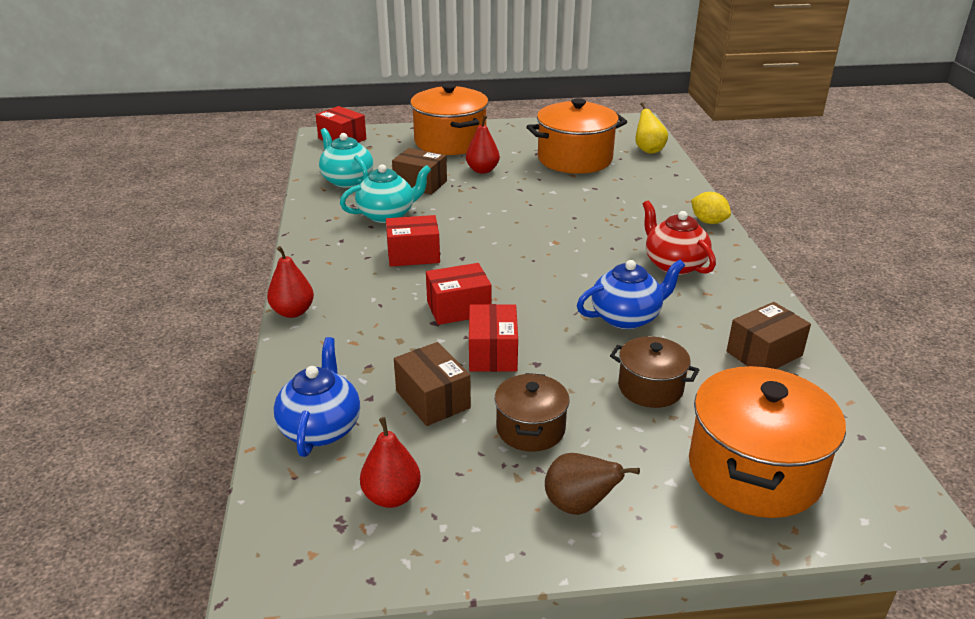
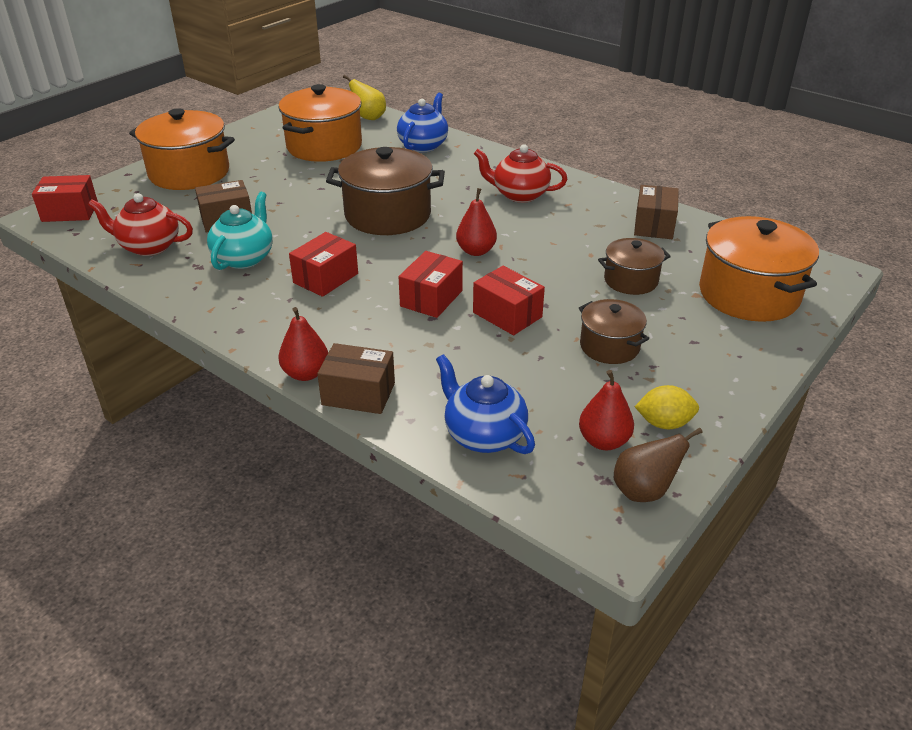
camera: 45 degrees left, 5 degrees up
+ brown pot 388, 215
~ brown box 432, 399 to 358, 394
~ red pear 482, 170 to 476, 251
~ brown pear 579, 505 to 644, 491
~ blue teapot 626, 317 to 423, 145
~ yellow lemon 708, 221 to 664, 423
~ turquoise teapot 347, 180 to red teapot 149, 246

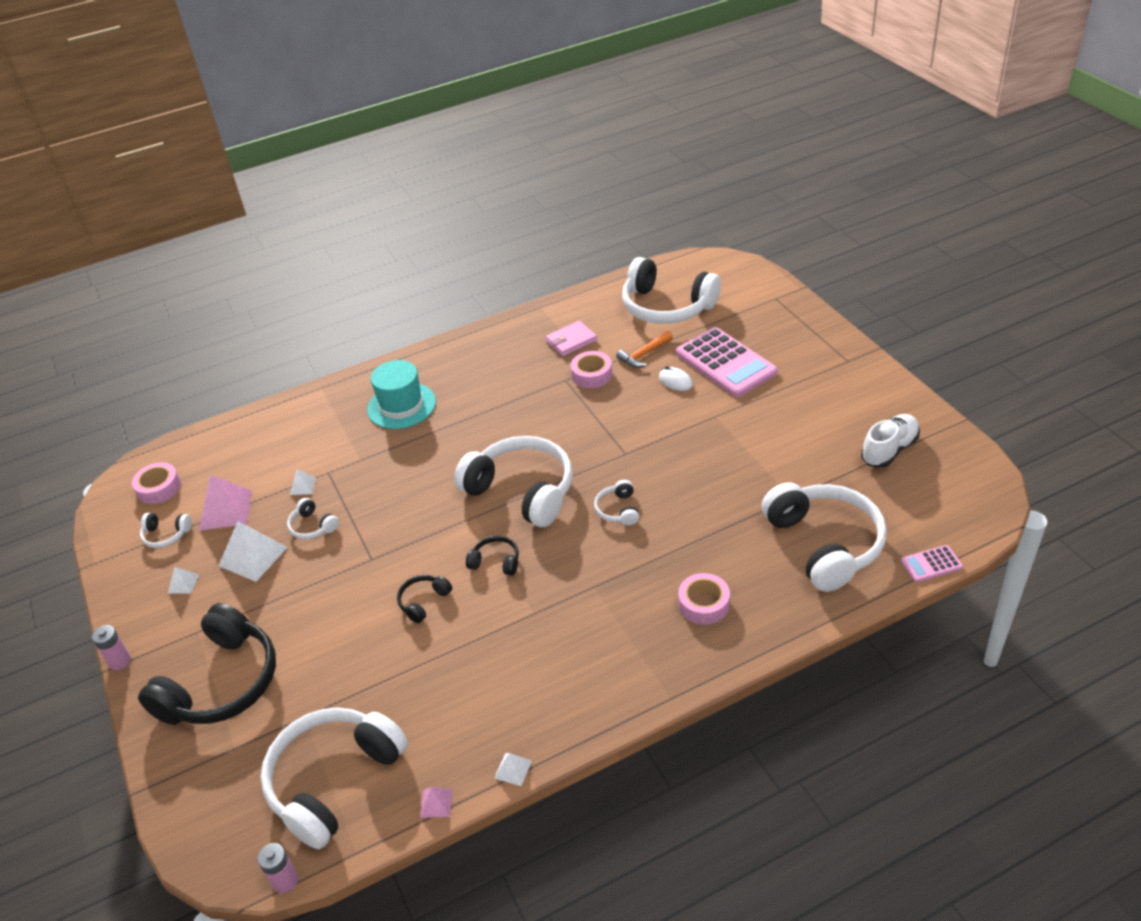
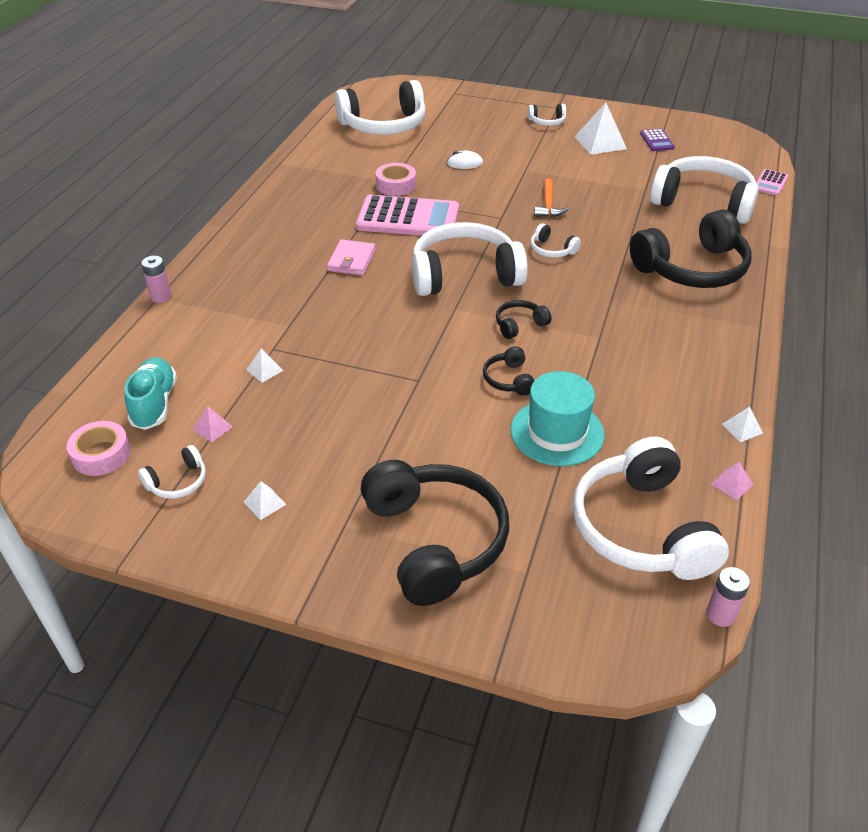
camera: 50 degrees left, 0 degrees up
+ turquoise shoe 154, 404
~ pink battery 120, 661 to 161, 297
~ white pyramid 253, 556 to 600, 142
~ white headphones 312, 526 to 547, 122
~ turquoise hat 401, 406 to 557, 432
~ pink wallet 571, 341 to 351, 260
~ orange hammer 644, 354 to 548, 205
~ pink calculator 725, 363 to 408, 218
~ pink tape 704, 604 to black headphones 692, 269
~ white shoe 889, 450 to purple calculator 656, 141
~ pink pyramid 226, 510 = 212, 428 x0.49

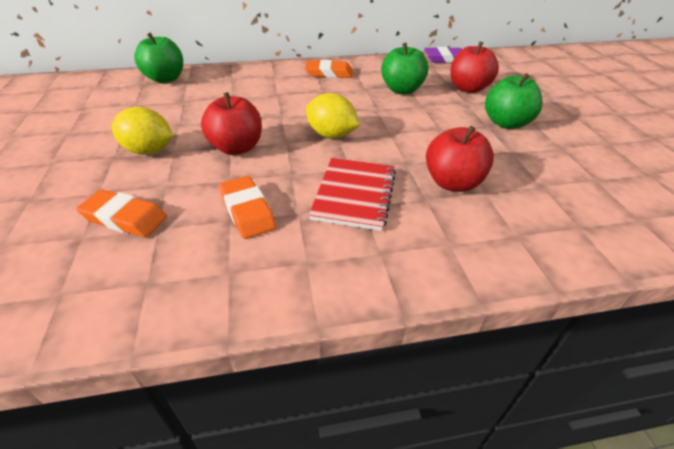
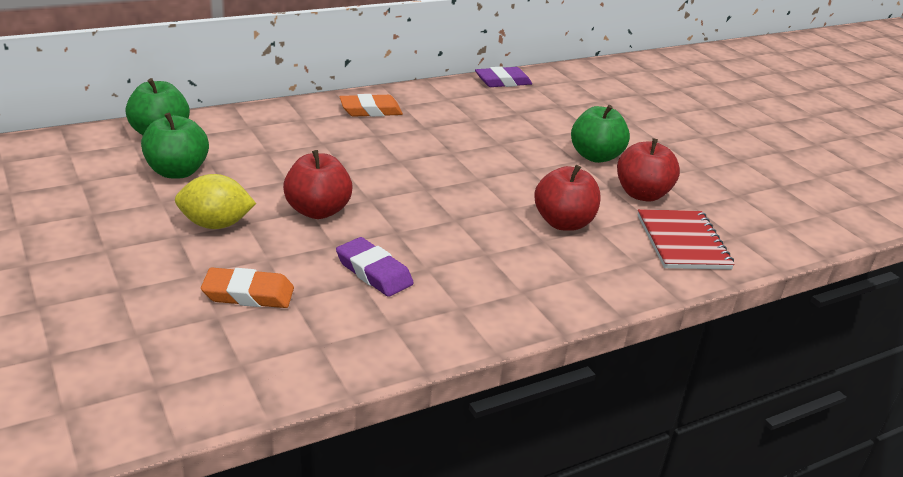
camera: 20 degrees left, 10 degrees down
- yellow lemon 331, 135
~ red notebook 354, 194 to 682, 242
~ green apple 402, 90 to 177, 172
~ red apple 468, 89 to 642, 194
~ orange eraser 247, 211 to purple eraser 374, 272

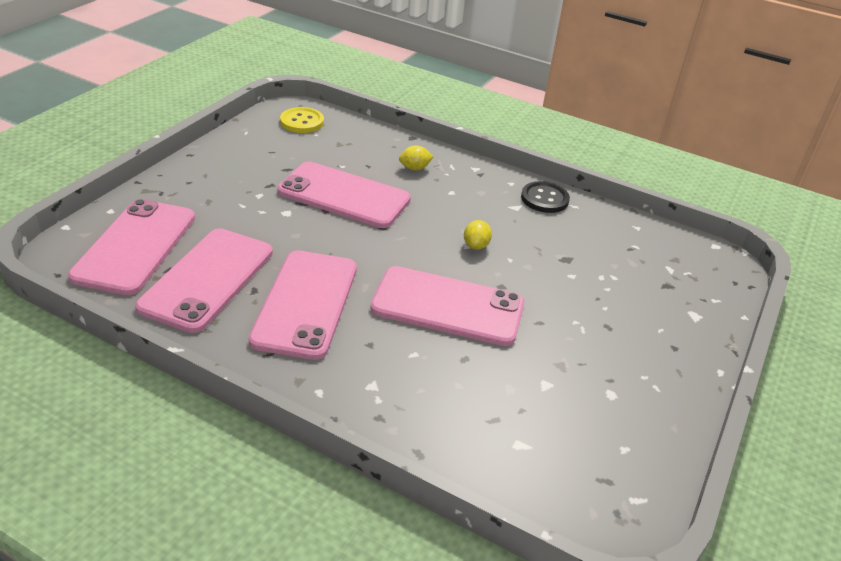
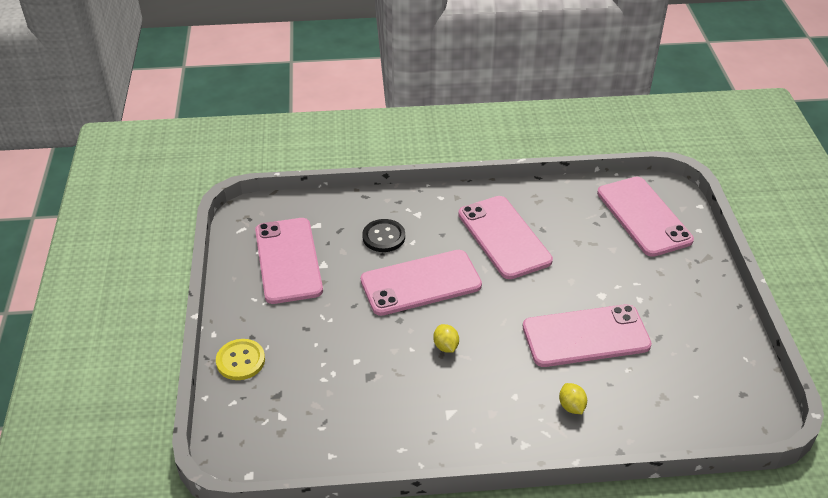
camera: 150 degrees right, 5 degrees up
~ pink phone 208, 279 to 288, 260
~ yellow button 302, 122 to 240, 361
~ black button 544, 199 to 383, 237
~ yellow lemon 415, 168 = 571, 406 60 degrees counterclockwise

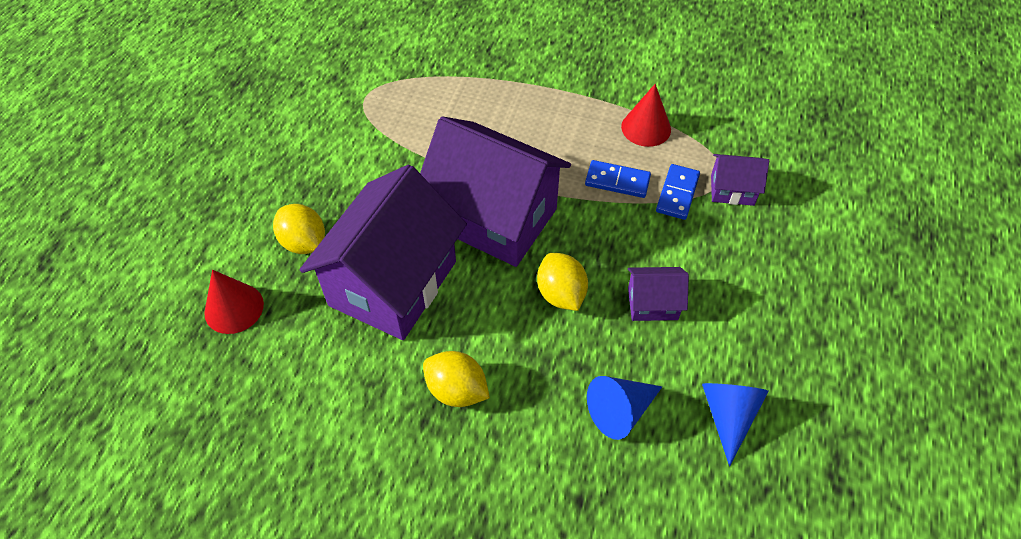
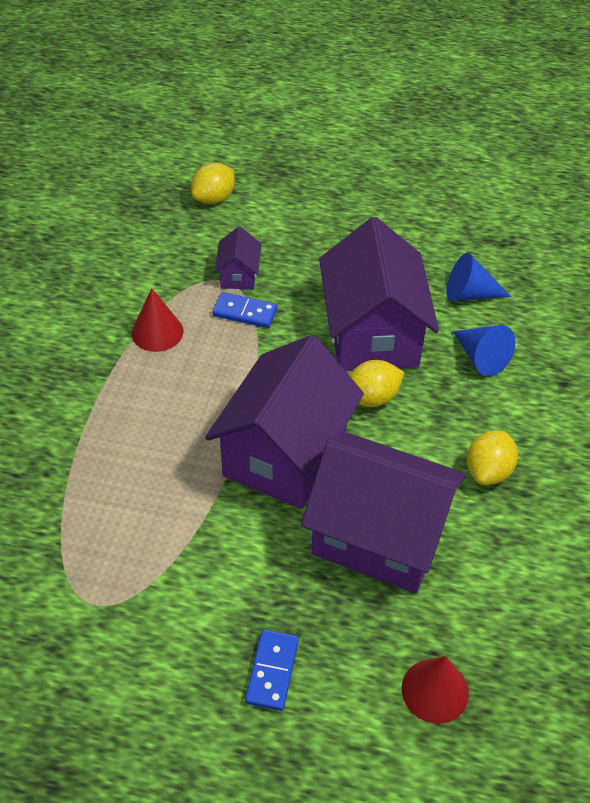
camera: 95 degrees left, 5 degrees down
~ yellow lemon 304, 243 to 214, 198
~ blue domino 617, 181 to 272, 671
~ purple house 652, 304 = 372, 334 x2.28

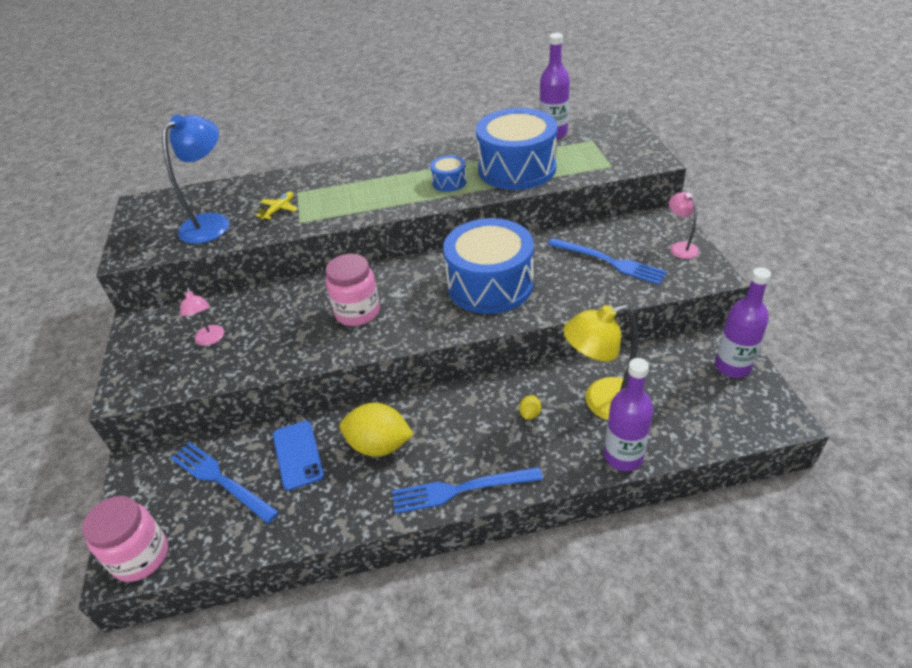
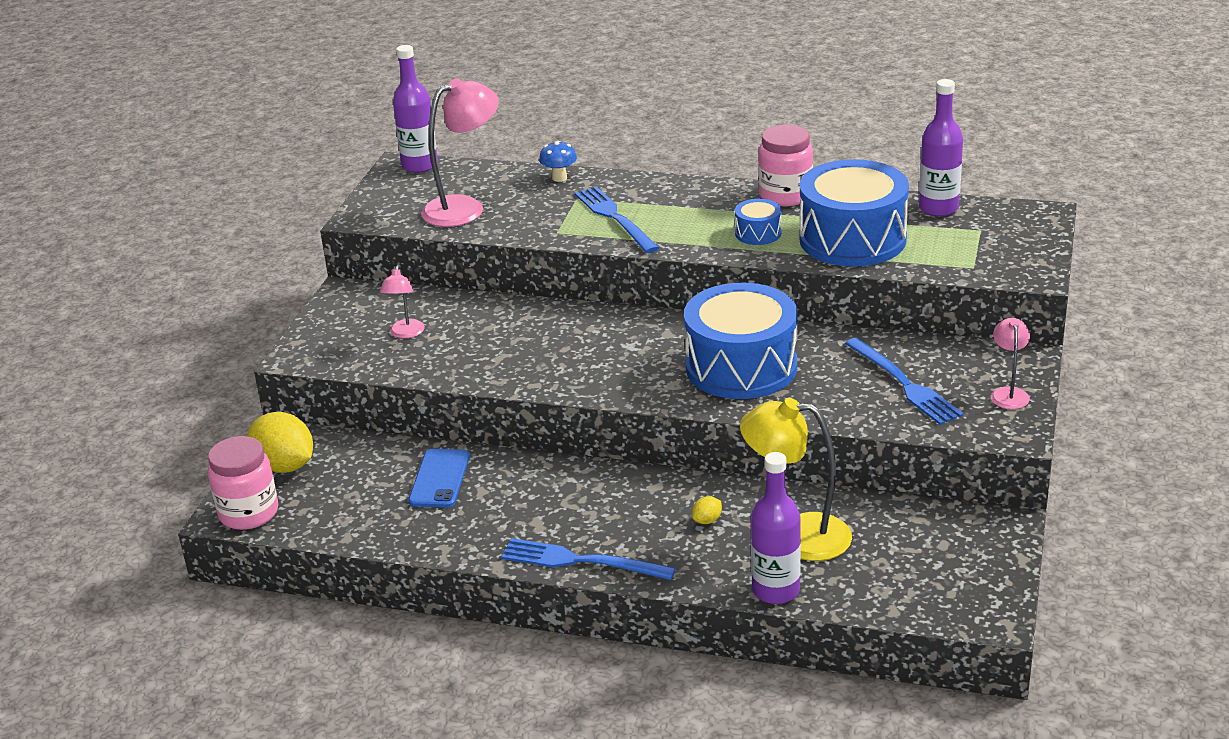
camera: 25 degrees right, 10 degrees down
- yellow plane 279, 210
+ blue mushroom 559, 178
~ blue fork 220, 480 to 615, 218
~ pink jar 357, 312 to 785, 195
~ yellow lemon 379, 445 to 285, 466
~ purple bottle 732, 366 to 420, 165
~ blue lamp 212, 223 to pink lamp 465, 208

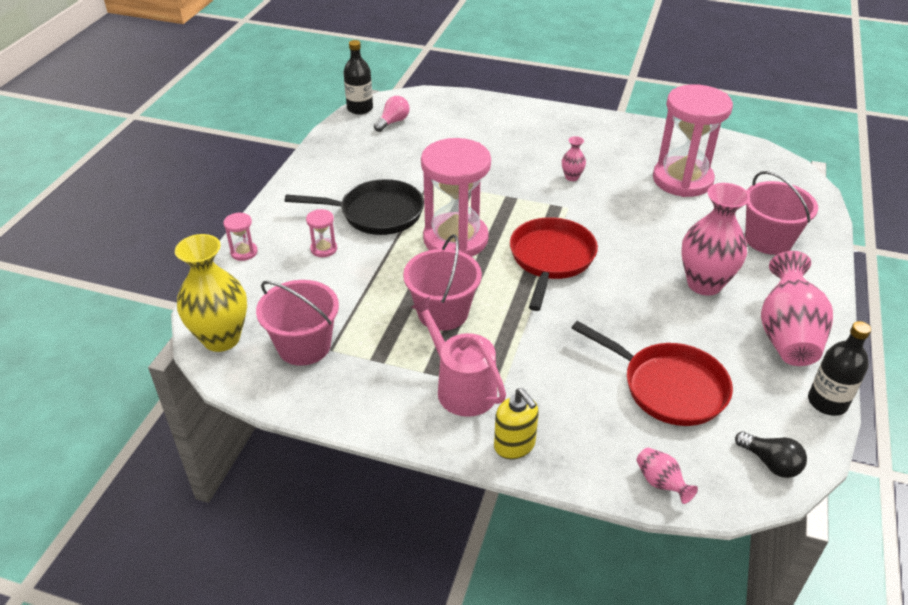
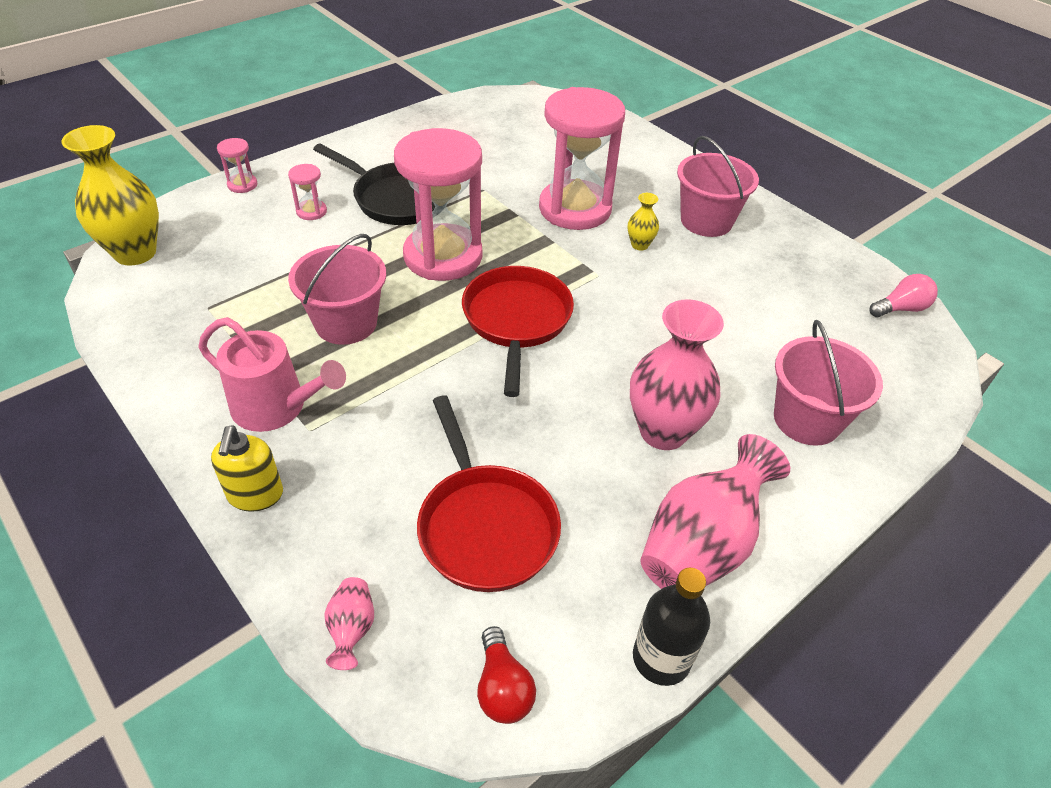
camera: 30 degrees right, 5 degrees up
- black bottle 360, 108
~ pink bucket 304, 346 to 706, 221
~ pink light bulb 393, 122 to 900, 308
~ pink hourglass 682, 180 to 575, 209
~ pink vase 572, 177 to yellow vase 639, 245
~ black light bulb 770, 463 to red light bulb 502, 688
~ pink watering can 461, 388 = 276, 407 120 degrees clockwise
~ red pan 551, 259 = 516, 321 45 degrees counterclockwise

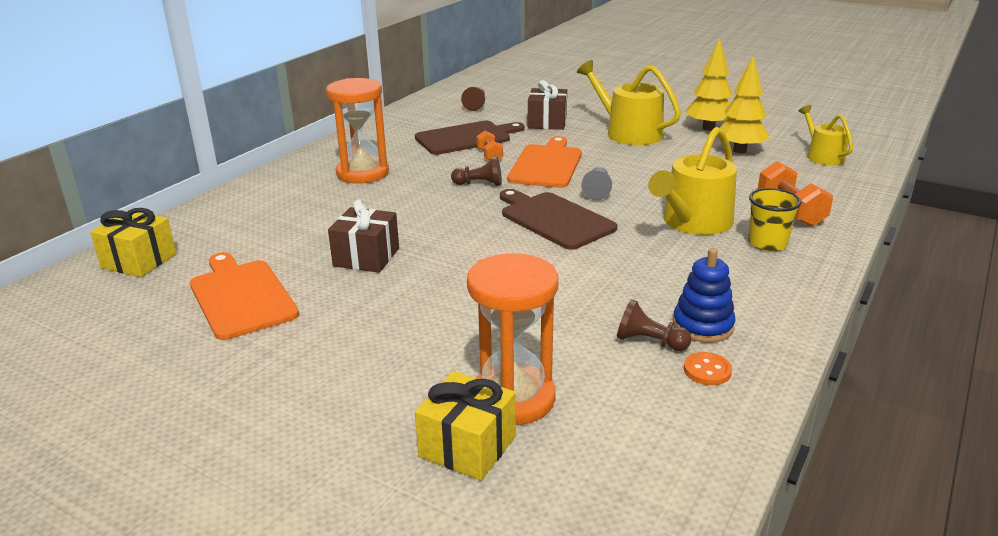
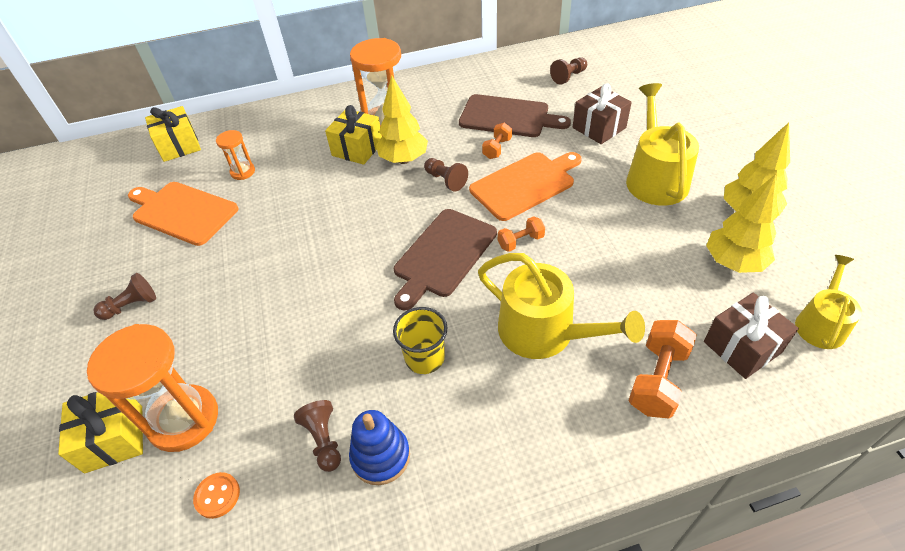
camera: 45 degrees right, 20 degrees up
+ brown pawn 131, 305
+ orange hourglass 243, 172
+ yellow gift 357, 149
+ yellow tree 404, 159
~ brown gift 366, 257 to 742, 347
~ orange button 707, 370 to 217, 496
~ yellow cup 767, 243 to 424, 358
~ grey pawn 597, 191 to orange dumbbell 520, 241
~ orange cutting board 241, 296 = 182, 212 75 degrees counterclockwise
~ brown cutting board 554, 219 = 443, 255 150 degrees counterclockwise
~ yellow watering can 693, 222 = 544, 332 135 degrees counterclockwise

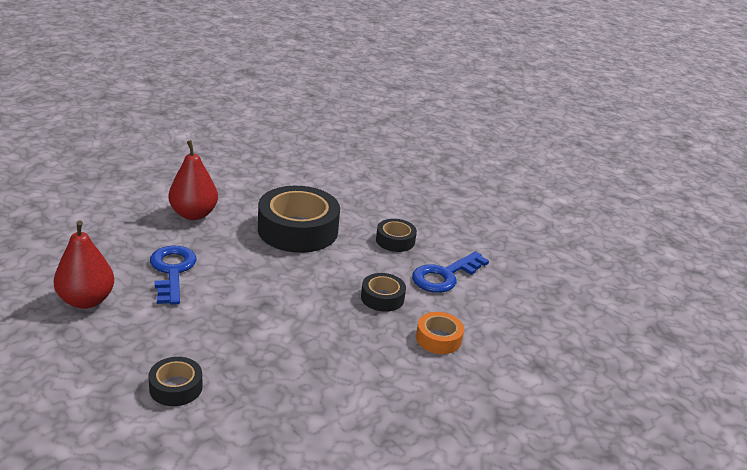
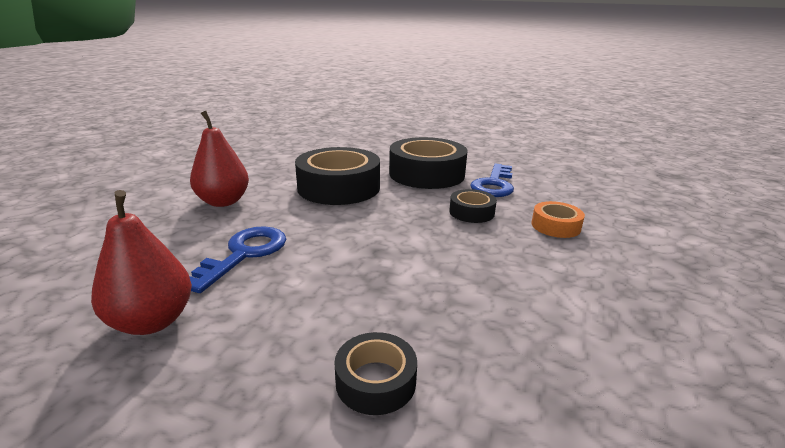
camera: 25 degrees left, 5 degrees down
~ blue key 172, 271 = 244, 254 60 degrees clockwise
~ black tape 395, 240 = 426, 174 x2.04

